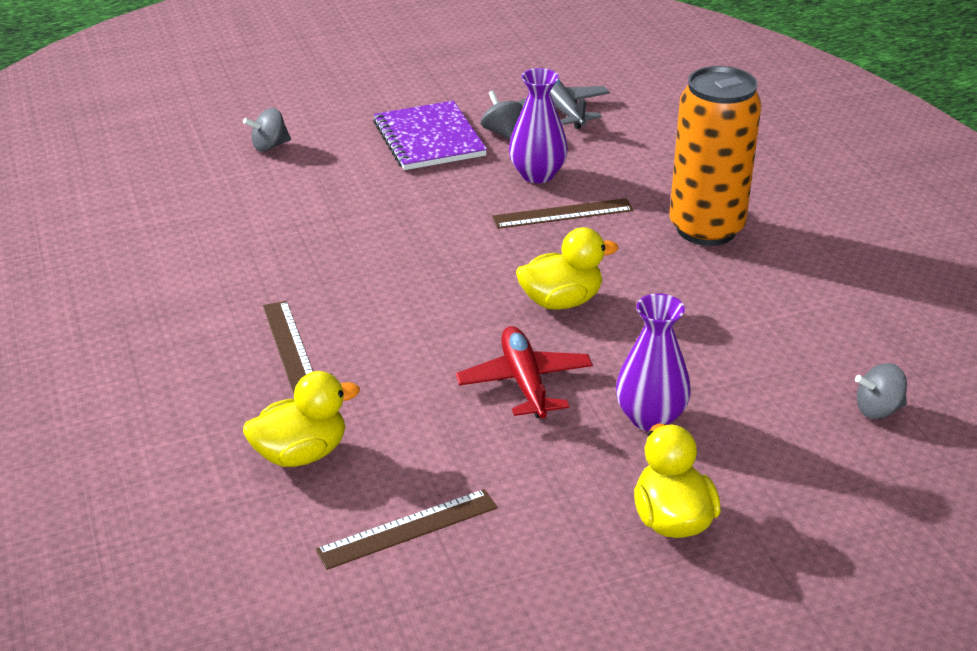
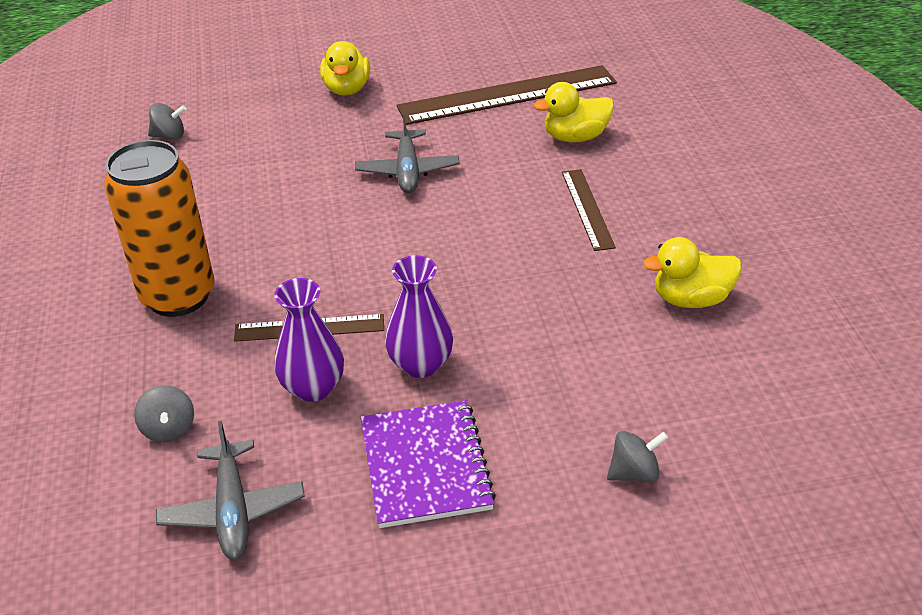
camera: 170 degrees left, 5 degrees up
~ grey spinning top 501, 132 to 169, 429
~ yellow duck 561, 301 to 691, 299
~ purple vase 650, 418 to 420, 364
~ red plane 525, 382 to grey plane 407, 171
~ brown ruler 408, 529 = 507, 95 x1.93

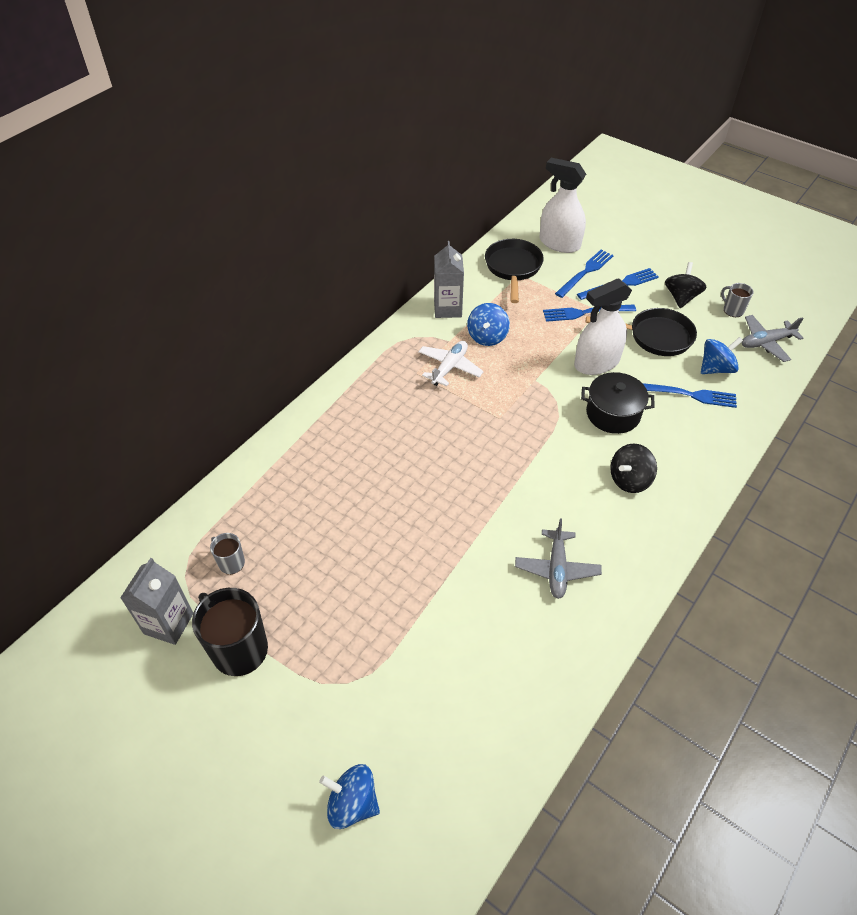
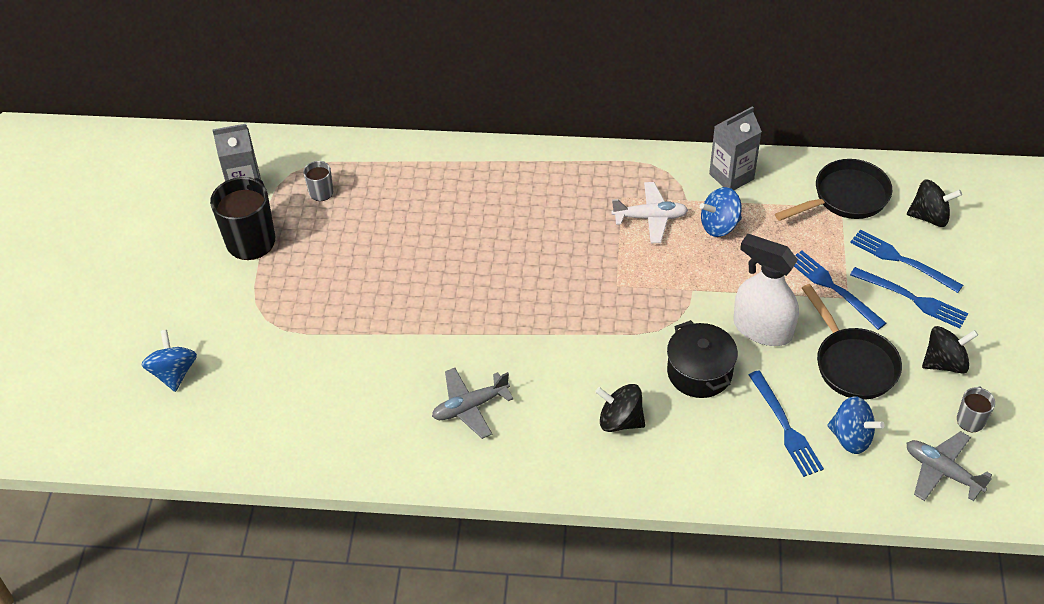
camera: 60 degrees right, 0 degrees up
~ white spray bottle 559, 243 to black spinning top 929, 217
~ blue fork 585, 272 = 902, 260 150 degrees counterclockwise

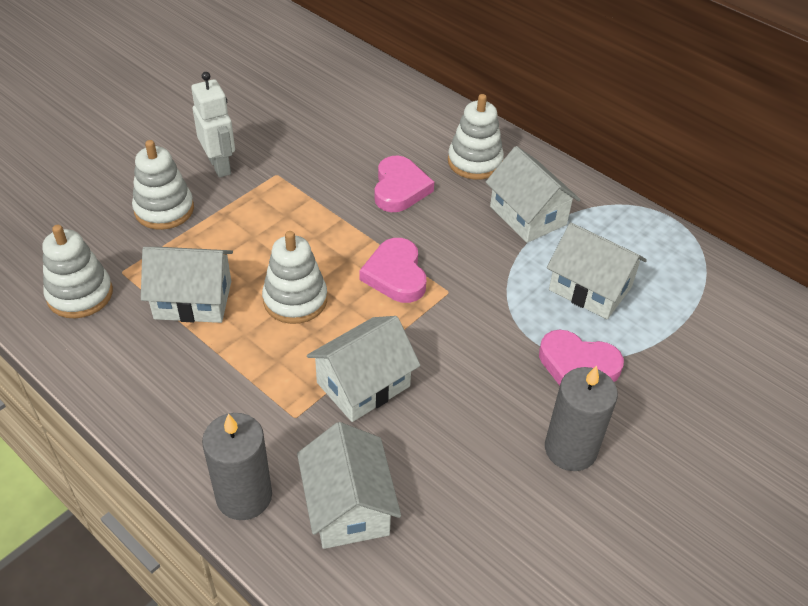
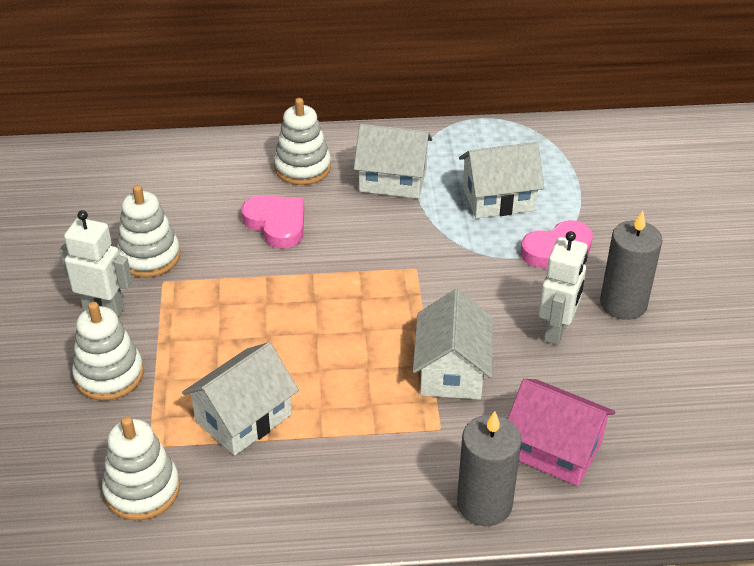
camera: 45 degrees left, 5 degrees down
- pink heart 395, 275
+ white robot 556, 331
~ white stacking toy 295, 300 to 149, 257
~ white house 348, 506 to pink house 554, 449

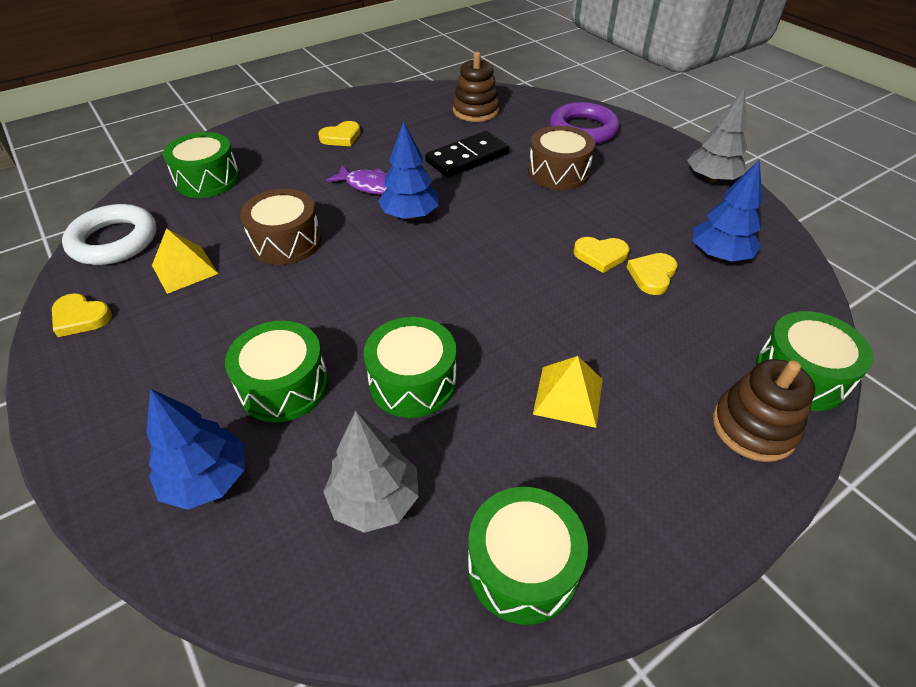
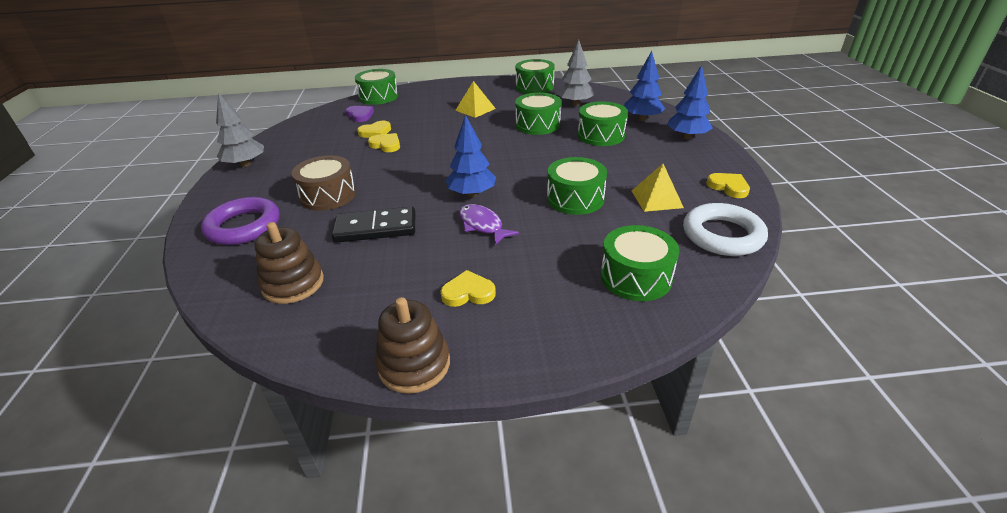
camera: 150 degrees left, 10 degrees down
+ purple heart 360, 115
~ blue tree 719, 255 to 687, 137
~ brown stacking toy 753, 427 to 414, 365
~ brown drum 286, 242 to green drum 575, 199

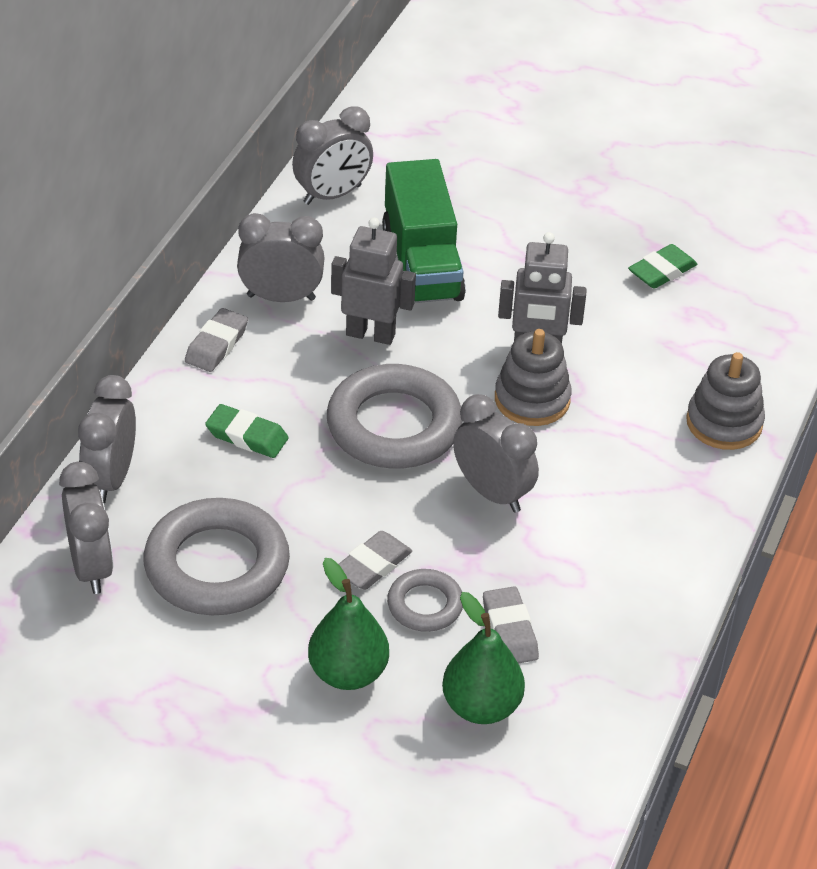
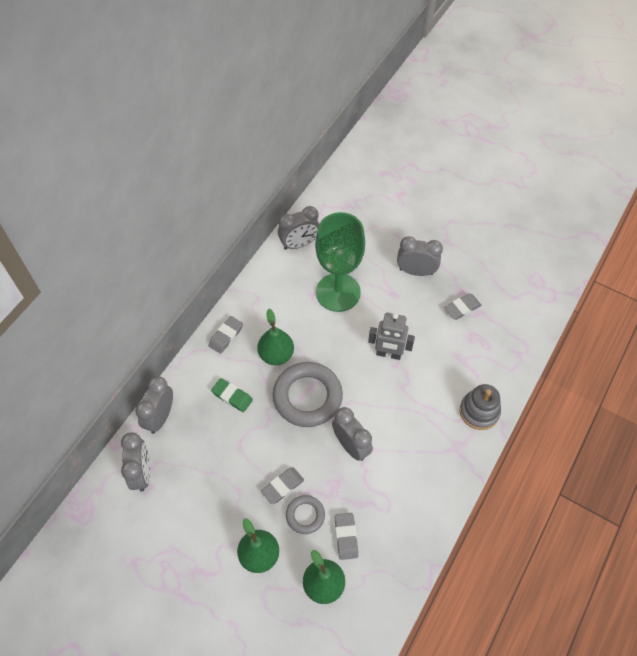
camera: 10 degrees right, 15 degrees up
- grey ring 217, 566
- grey robot 370, 334
- grey stacking toy 532, 399
+ green pear 276, 355
~ grey clock 281, 297 to 416, 271
~ green truck 422, 263 to green goblet 338, 292
~ green eraser 662, 271 to grey eraser 462, 308

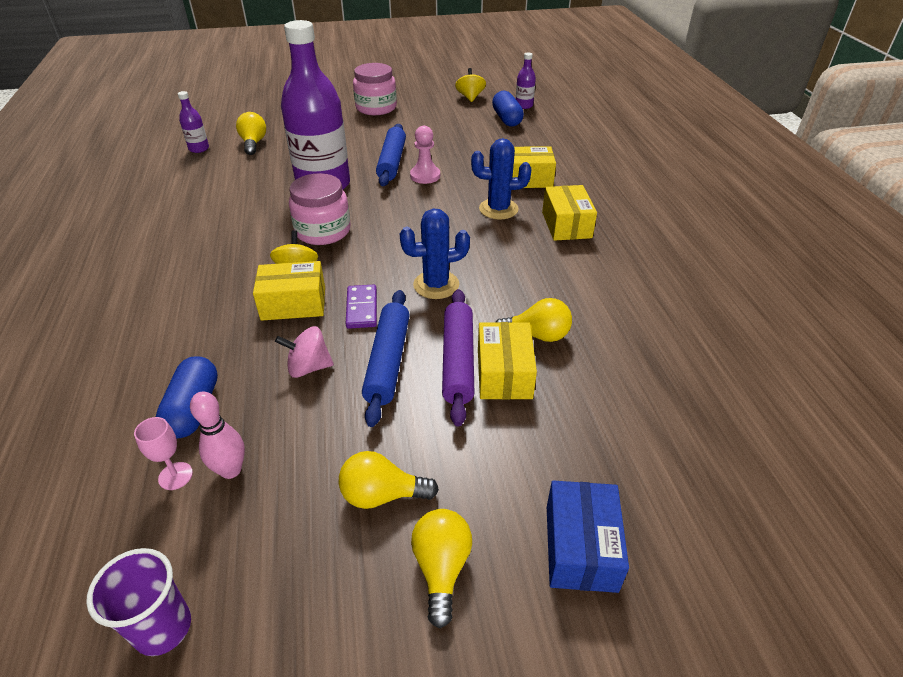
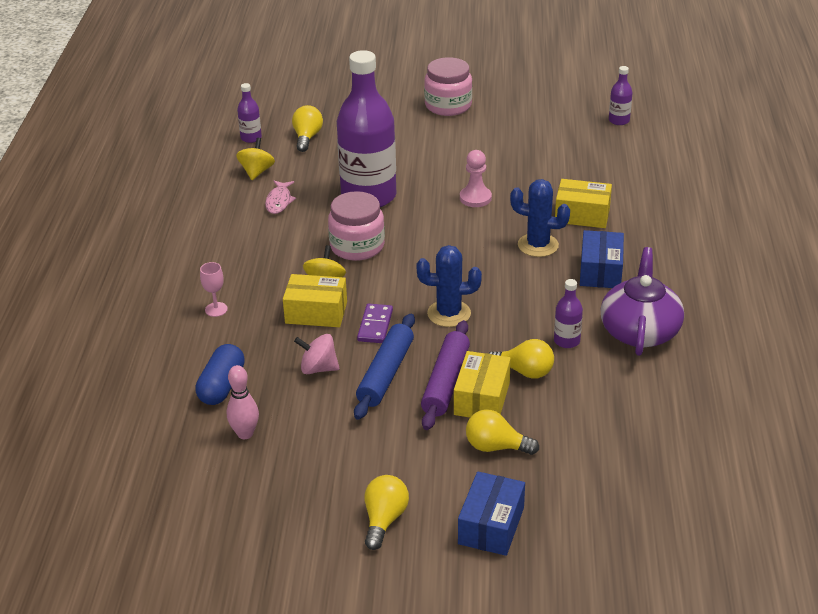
camera: 15 degrees right, 5 degrees down
- purple cup 163, 628
- blue rolling pin 392, 162
- blue capsule 507, 119
+ pink fish 279, 201
+ purple bottle 566, 341
+ purple teapot 639, 331
~ pink goblet 175, 476 to 216, 309
~ yellow light bulb 382, 495 to 496, 447
~ yellow spinning top 470, 97 to 256, 172
~ yellow box 566, 225 to blue box 600, 271

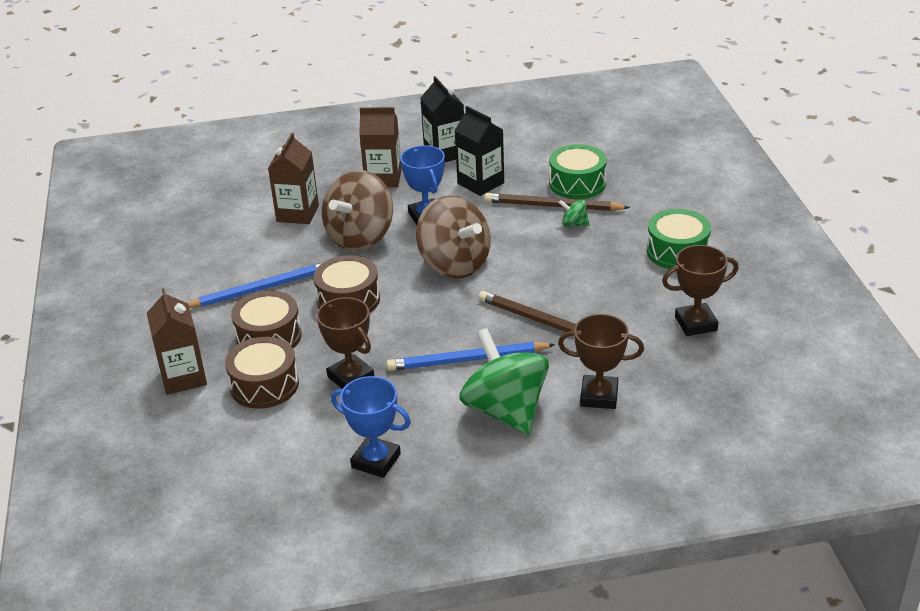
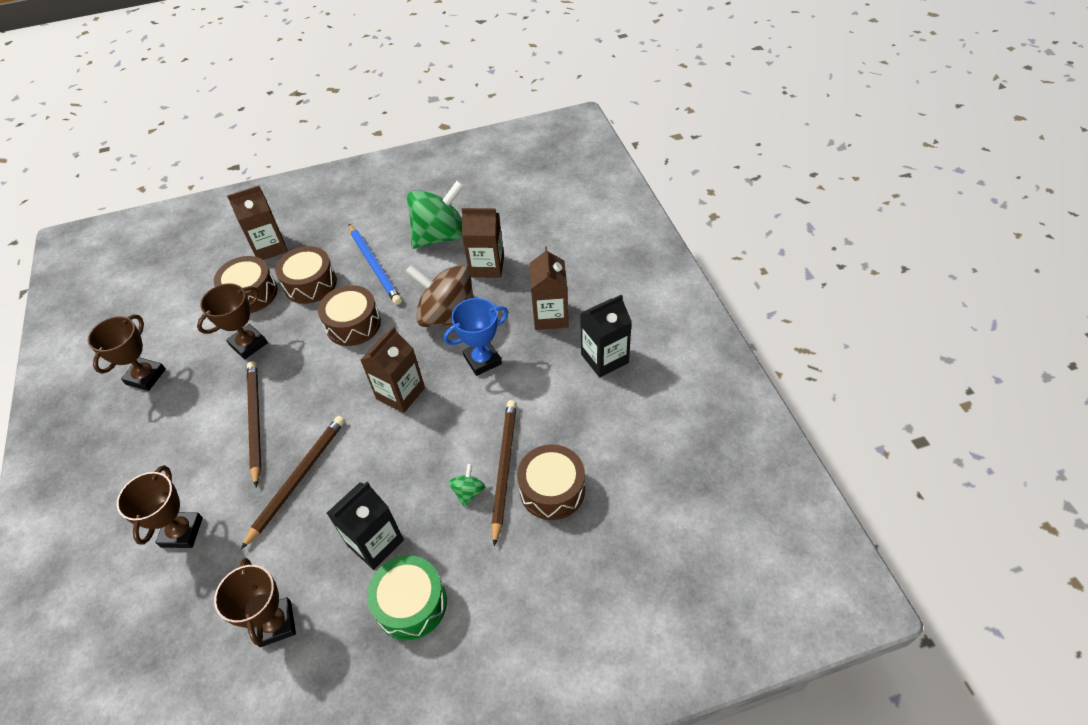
camera: 85 degrees right, 15 degrees up
~ black carton 480, 183 to 375, 543
~ green spinning top 505, 410 to 440, 236
~ brown spinning top 454, 264 to brown carton 400, 393
~ blue trophy 376, 461 to brown trophy 146, 377
~ blue pencil 467, 360 to brown pencil 255, 421
~ green drum 577, 183 to brown drum 552, 490

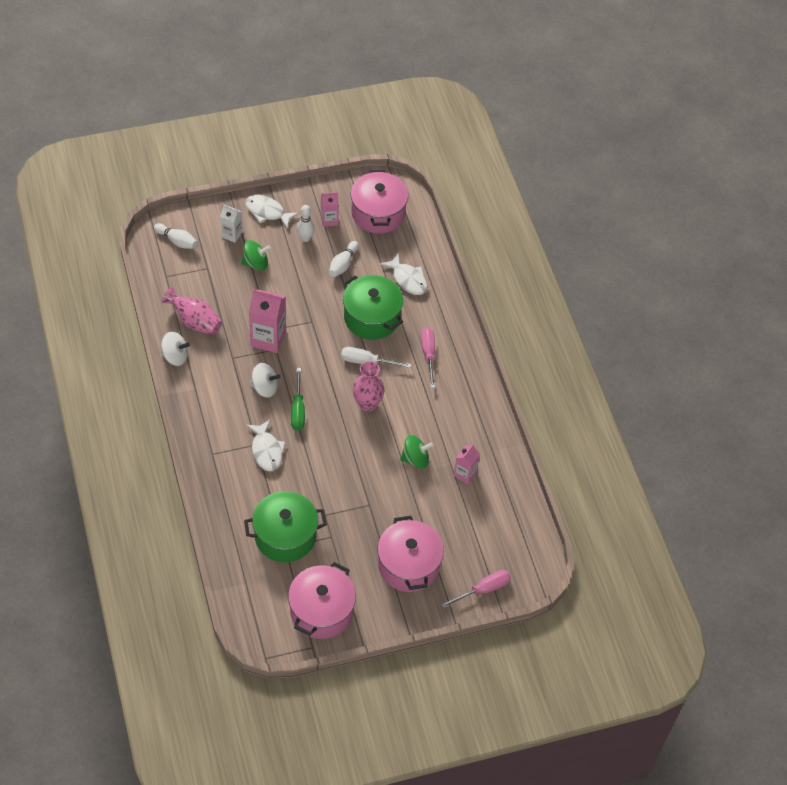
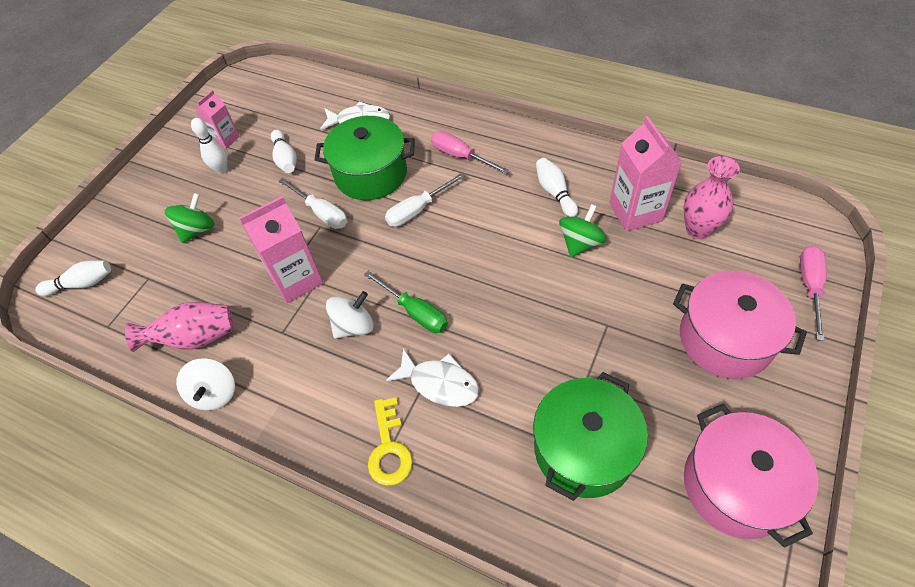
camera: 40 degrees left, 0 degrees up
- white carton 232, 234
- white fish 267, 212
- pink pot 378, 213
+ white screwdriver 321, 213
+ yellow key 389, 448
+ white bowling pin 555, 193
~ pink vase 367, 404 to 698, 229
~ white spinning top 175, 356 = 214, 393 120 degrees clockwise
~ pink carton 465, 474 = 635, 212 x1.74

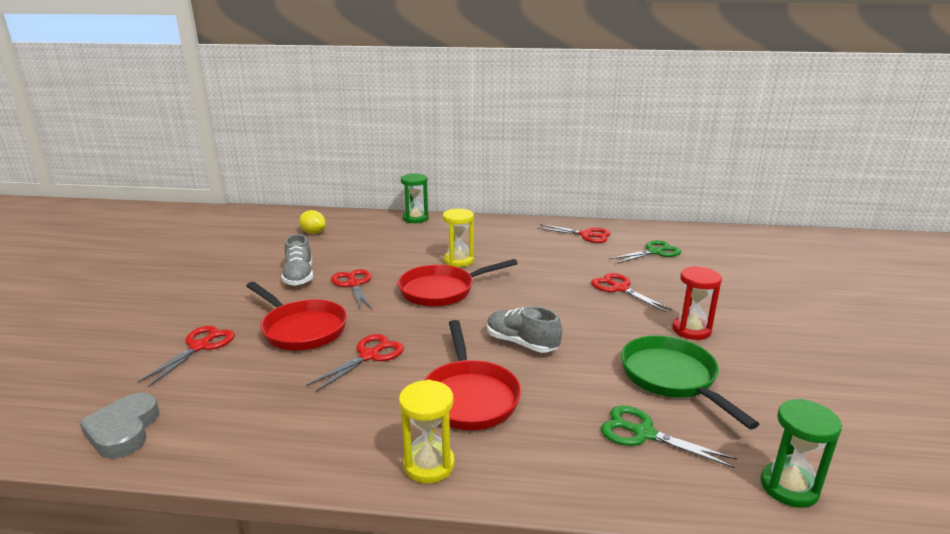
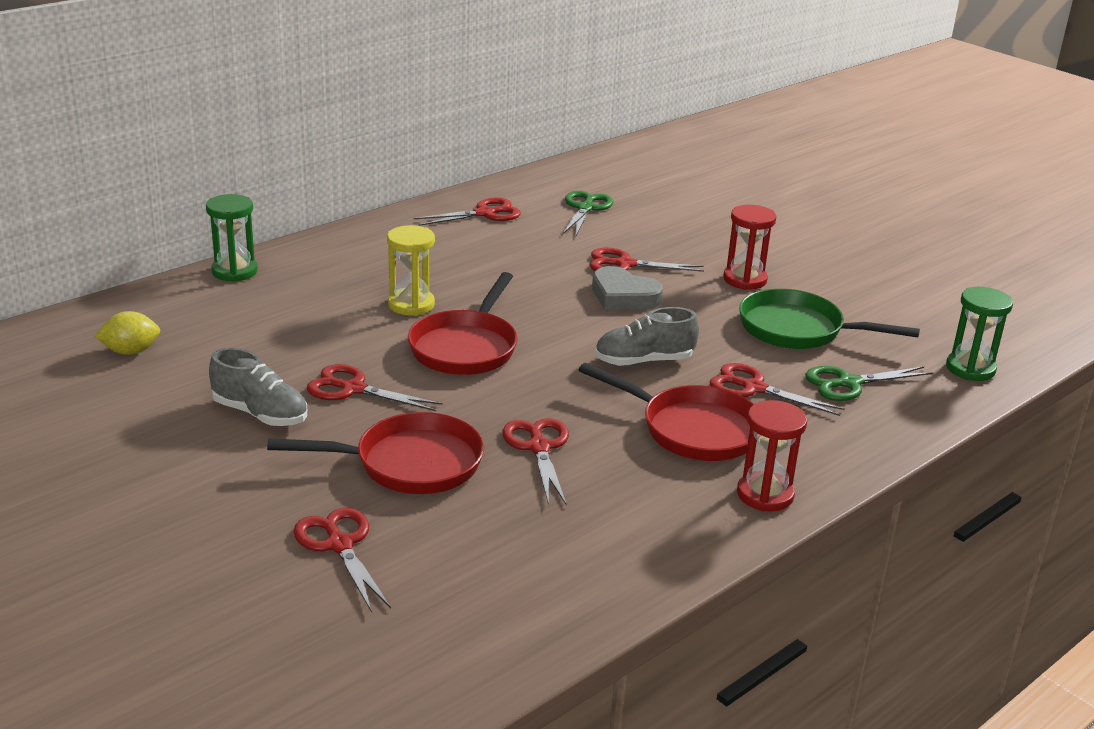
camera: 50 degrees left, 5 degrees up
+ red scissors 753, 388
~ grey heart 123, 430 to 623, 296
~ yellow hourglass 429, 465 to red hourglass 765, 495

